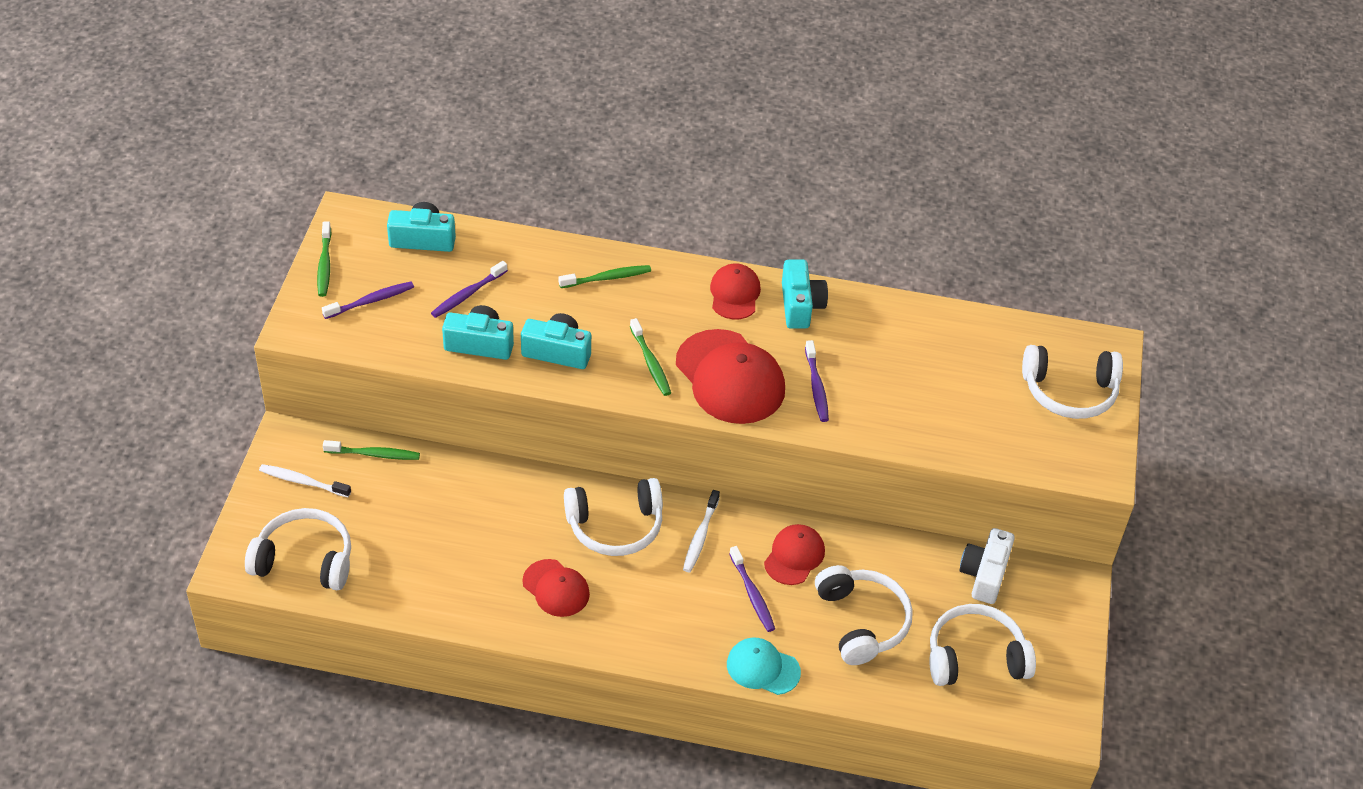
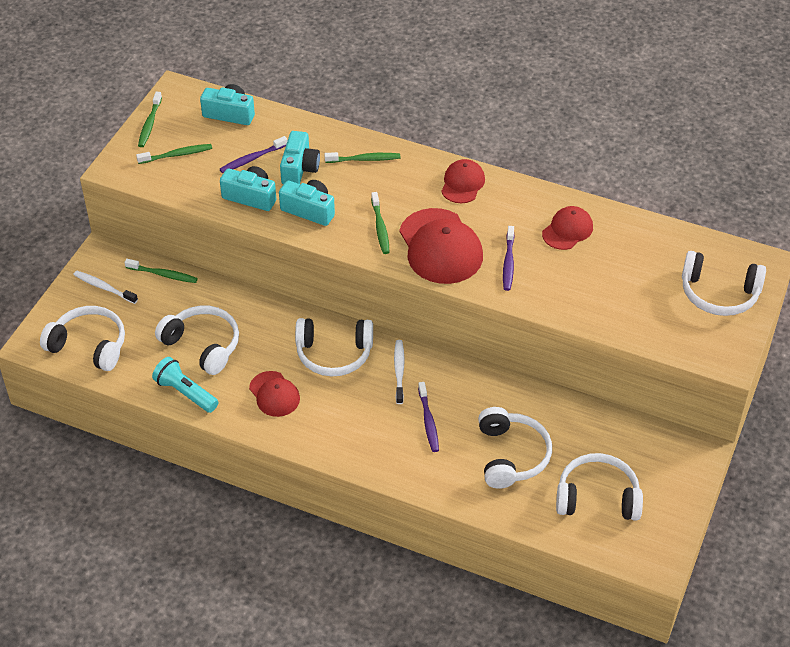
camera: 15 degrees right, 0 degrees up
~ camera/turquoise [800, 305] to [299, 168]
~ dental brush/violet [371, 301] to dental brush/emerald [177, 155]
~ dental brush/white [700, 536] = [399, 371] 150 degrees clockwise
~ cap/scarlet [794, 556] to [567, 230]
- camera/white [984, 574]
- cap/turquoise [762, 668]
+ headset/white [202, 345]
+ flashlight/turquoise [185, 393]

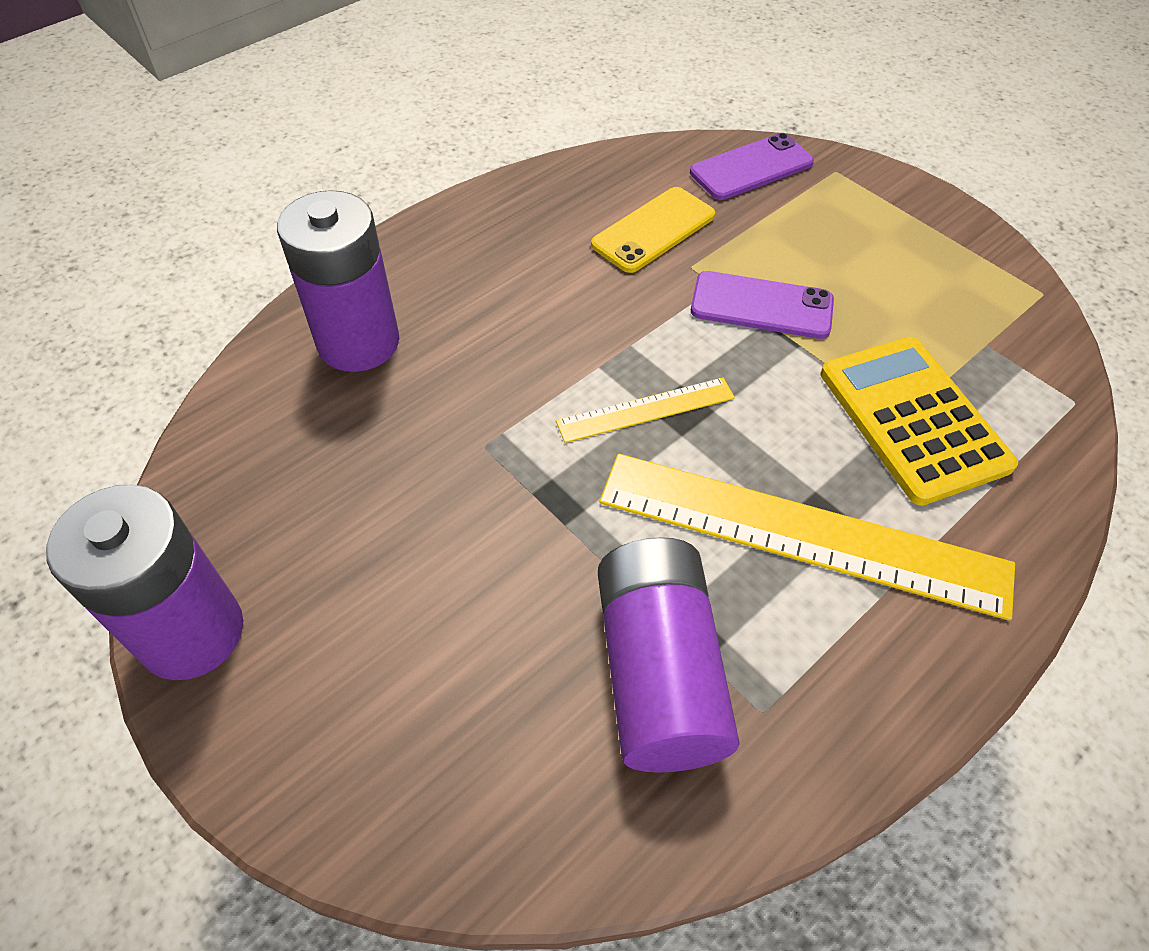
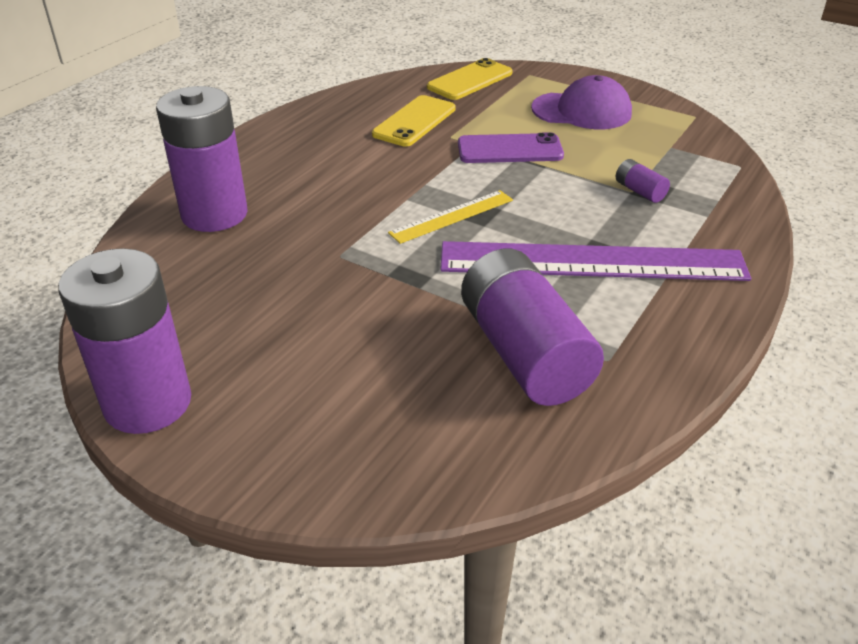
camera: 15 degrees left, 15 degrees down
~ smartphone/violet [751, 168] to smartphone/bright yellow [470, 80]
~ calculator/bright yellow [912, 419] to battery/violet [639, 191]
~ straightedge/bright yellow [802, 533] to straightedge/violet [592, 262]
+ cap/violet [581, 111]

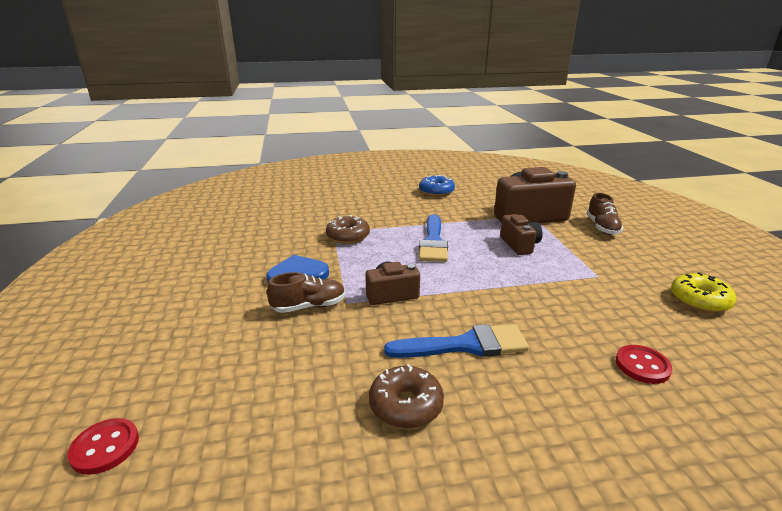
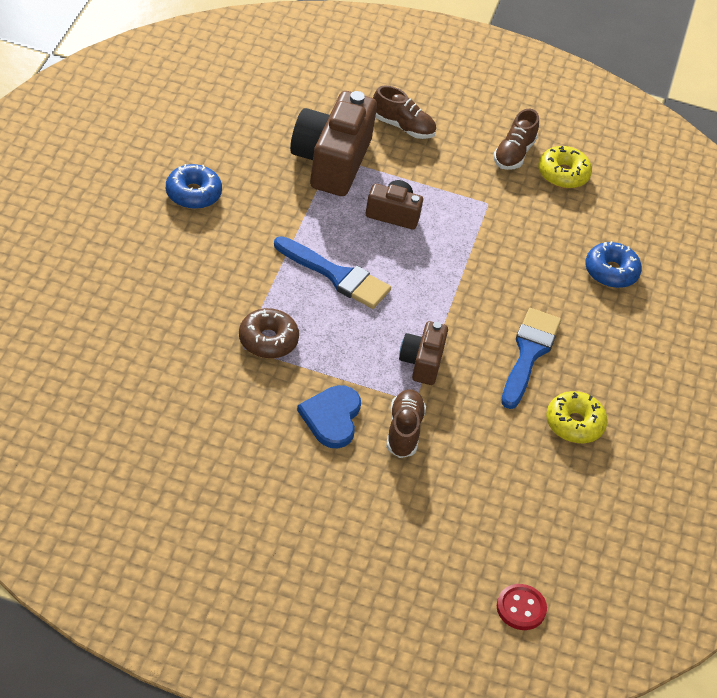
camera: 70 degrees left, 20 degrees up
~ shirt button/scarlet [642, 366] to doughnut/cobalt [611, 272]
~ doughnut/russet [406, 405] to doughnut/bright yellow [574, 424]
+ lace-up shoe/russet [514, 154]

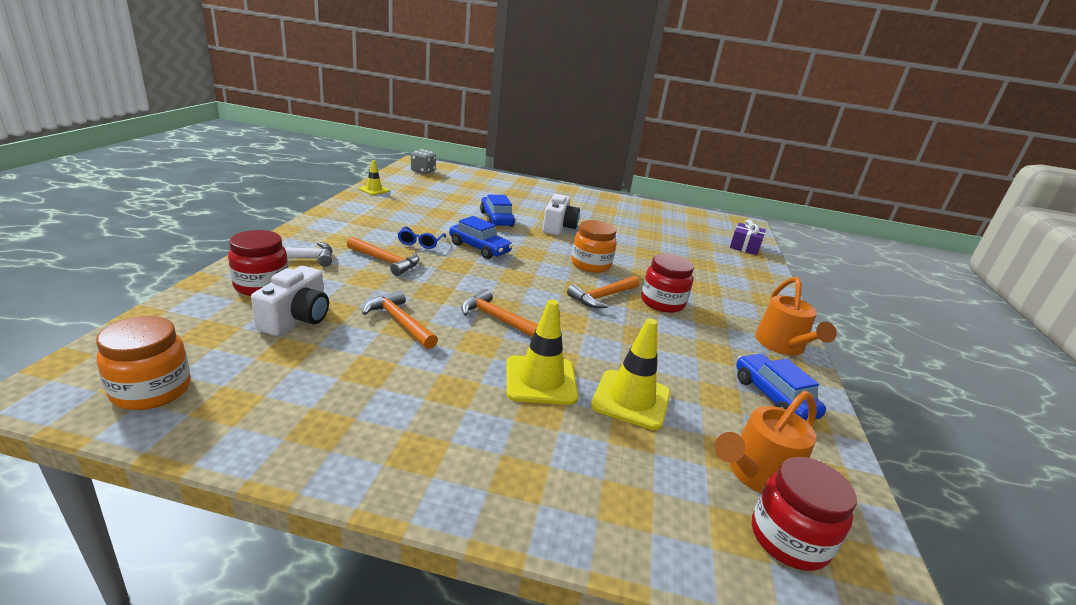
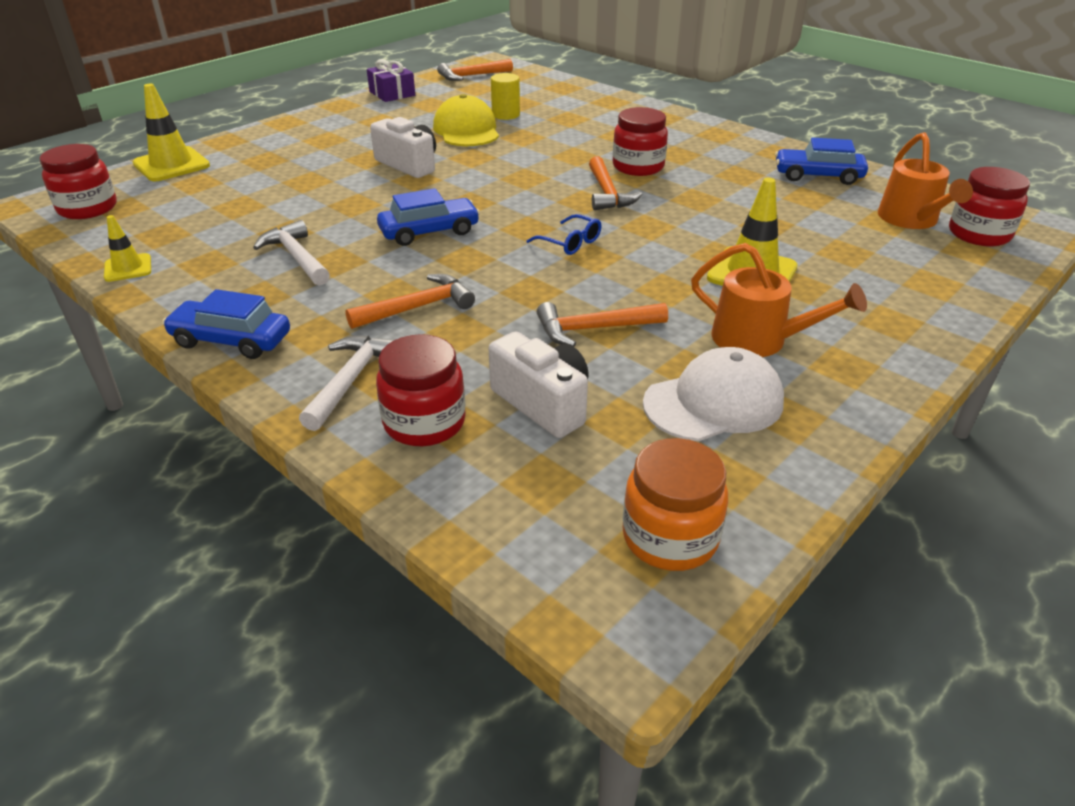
camera: 55 degrees left, 10 degrees up
~ game die/grey [423, 171] to preserve jar/scarlet [88, 208]
~ car/cobalt [496, 219] to [231, 340]
- preserve jar/orange [591, 265]
~ gift/violet [745, 247] to [392, 93]
~ eyeglasses/cobalt [420, 242] to [570, 243]
~ watering pot/orange [782, 345] to [758, 340]
~ claw hammer/orange [497, 319] to [471, 76]
~ road cone/bright yellow [631, 399] to [171, 165]
+ cylinder shape/bright yellow [505, 115]
+ cap/bright yellow [466, 130]
+ claw hammer/white [296, 257]
+ cap/white [713, 402]

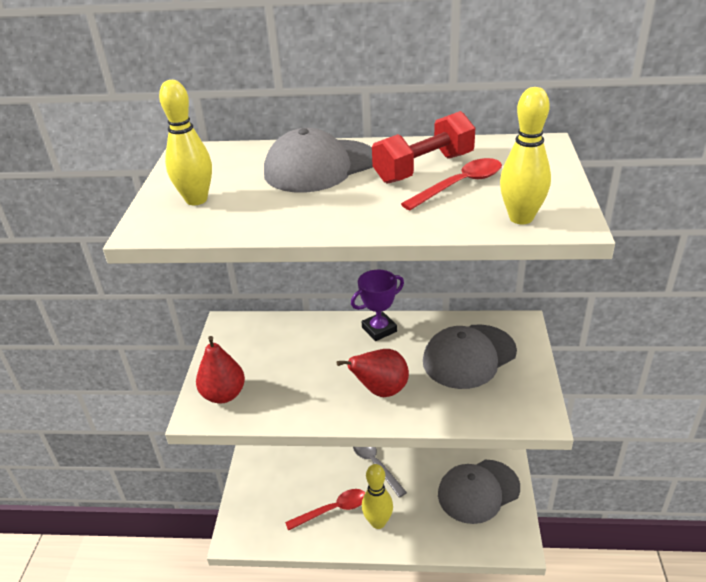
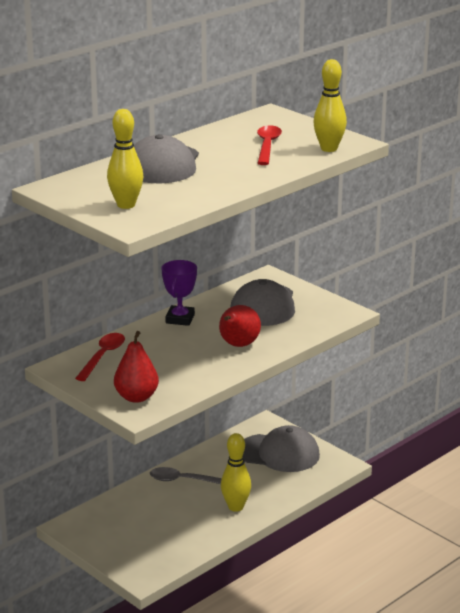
camera: 50 degrees left, 10 degrees down
- dumbbell/scarlet [424, 168]
~ cap/grey [478, 491] = [279, 453] 90 degrees counterclockwise
~ tablespoon/scarlet [333, 510] to [103, 356]

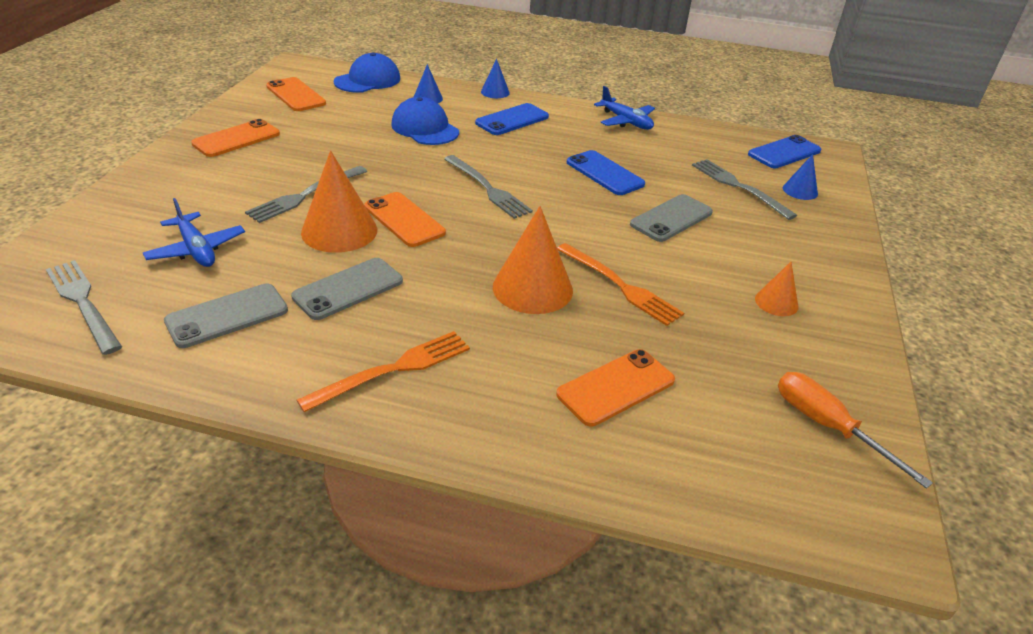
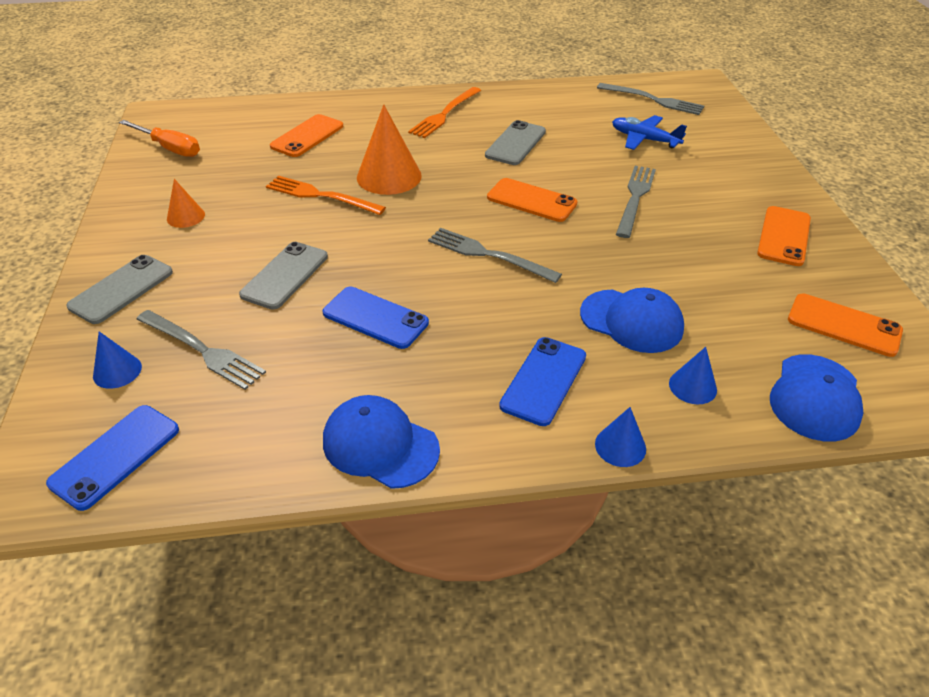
camera: 160 degrees right, 5 degrees up
~ plane/cobalt [626, 121] to cap/cobalt [380, 445]
- solid cone/orange [339, 231]
~ smartphone/grey [227, 316] to [121, 289]

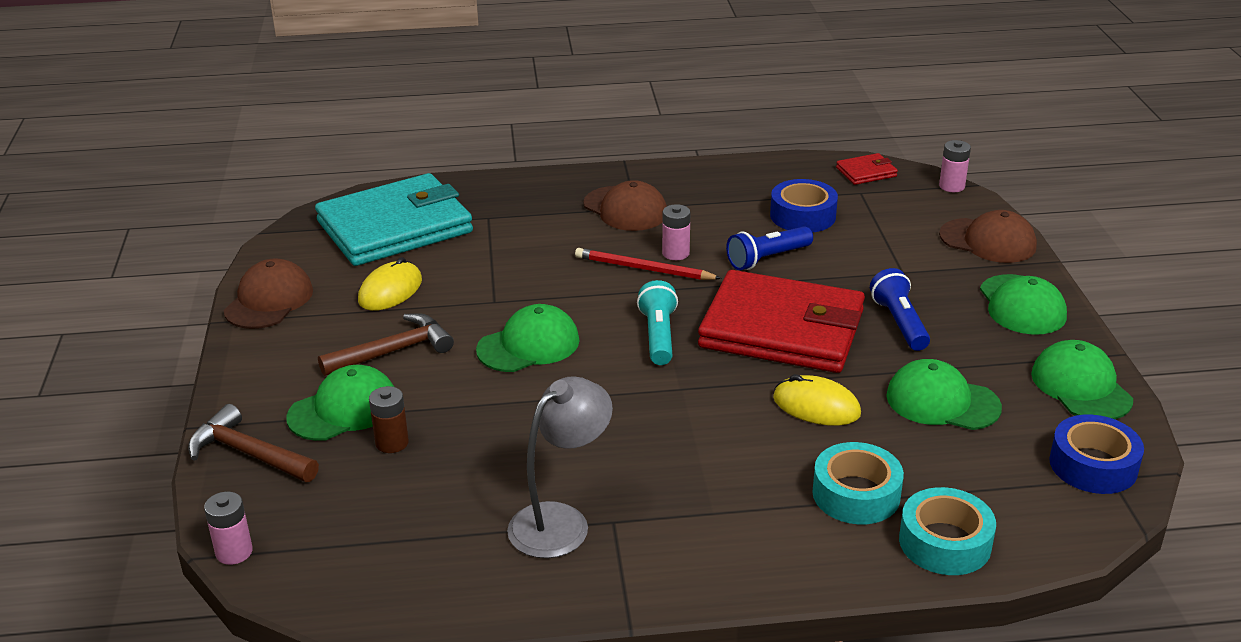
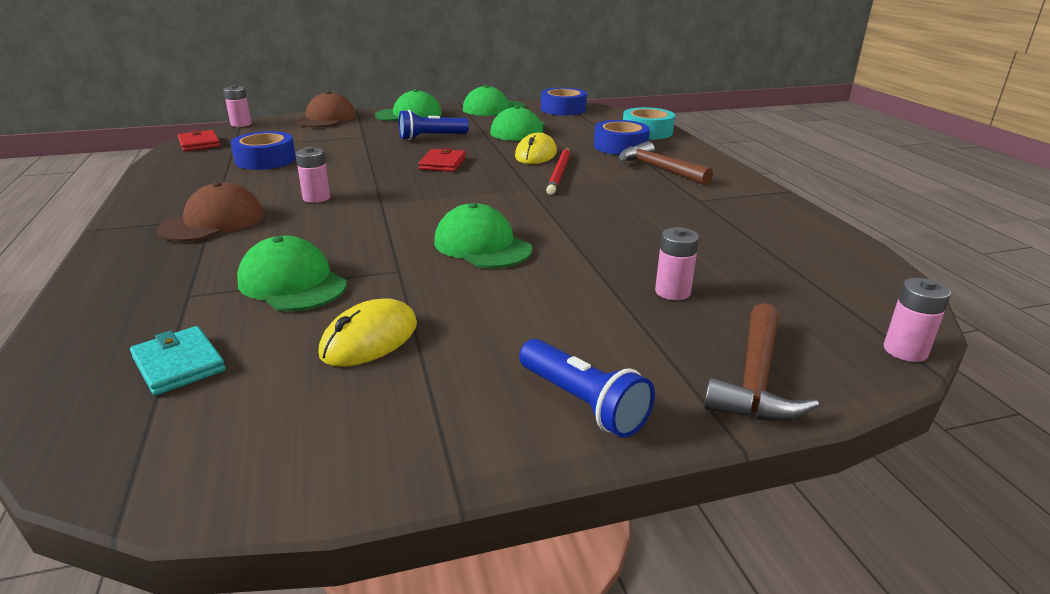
camera: 100 degrees left, 5 degrees down
~ billfold/turquoise [395, 227] = [179, 364] x0.40
~ flashlight/cobalt [767, 259] to [583, 403]
~ lead pencil/scarlet [644, 269] to [559, 173]
~ PC mouse/bright yellow [390, 291] = [369, 339] 75 degrees counterclockwise
- cap/russet [269, 300]
~ billfold/scarlet [782, 329] = [442, 163] x0.40
- flashlight/turquoise [658, 336]
~ claw hammer/russet [393, 351] to [658, 169]
~ cap/emerald [343, 409] to [292, 283]
- reading lamp/grey [561, 521]
~ battery/russet [392, 443] to battery/pink [672, 292]
~ sticky tape/turquoise [856, 494] to sticky tape/cobalt [620, 146]

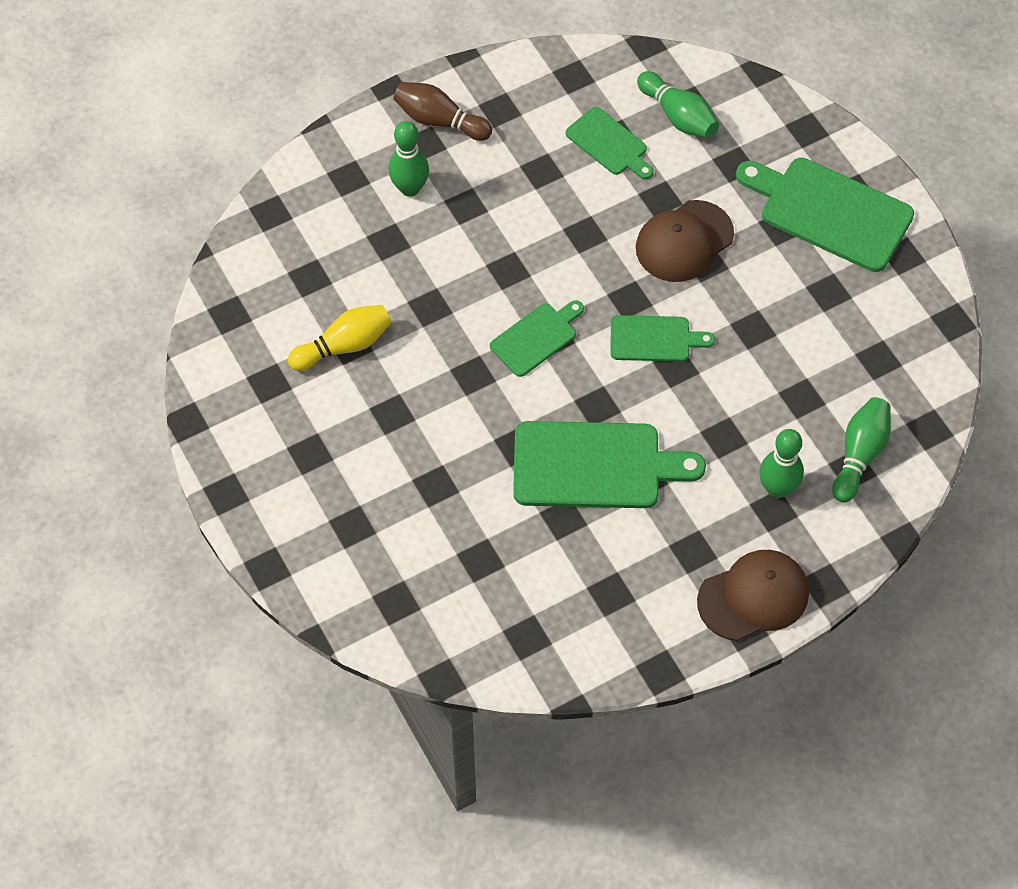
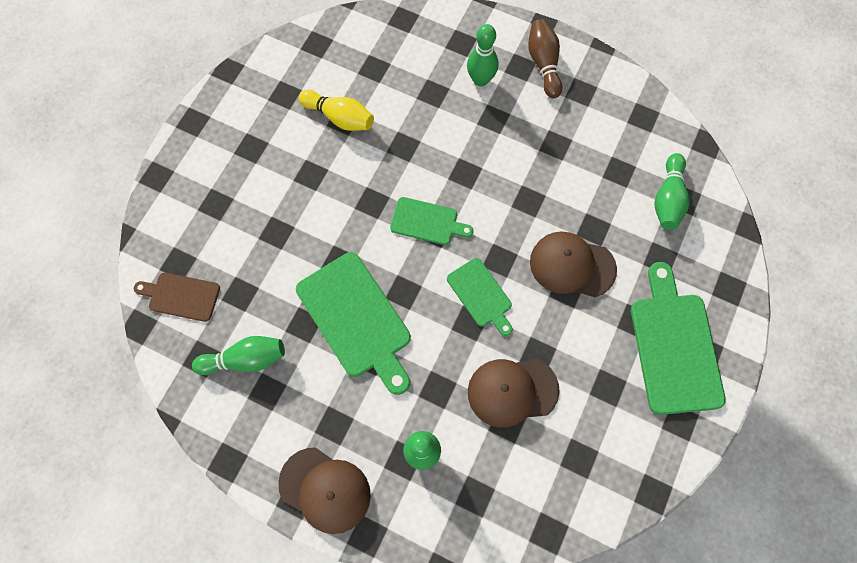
camera: 55 degrees right, 10 degrees up
- bread board/emerald [609, 144]
~ skittle/emerald [859, 455] to [245, 359]
+ bread board/russet [181, 296]
+ cap/russet [512, 391]

